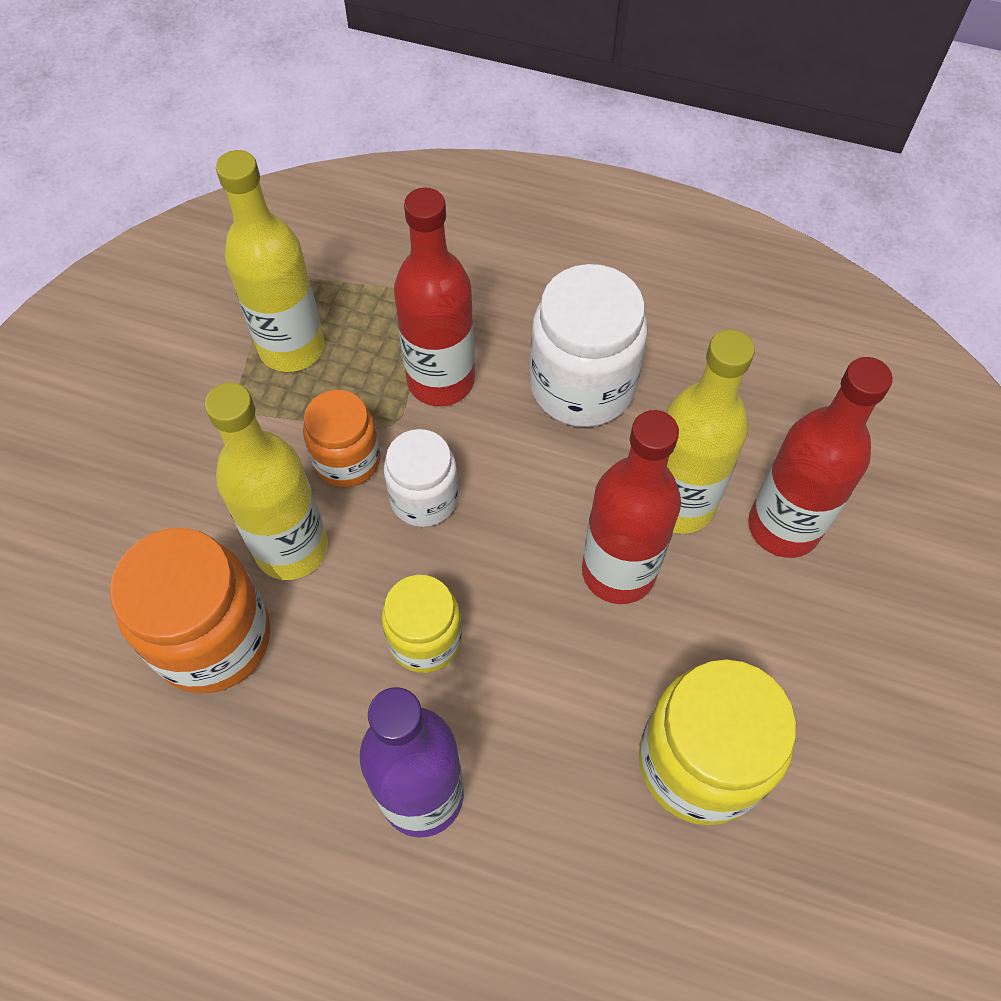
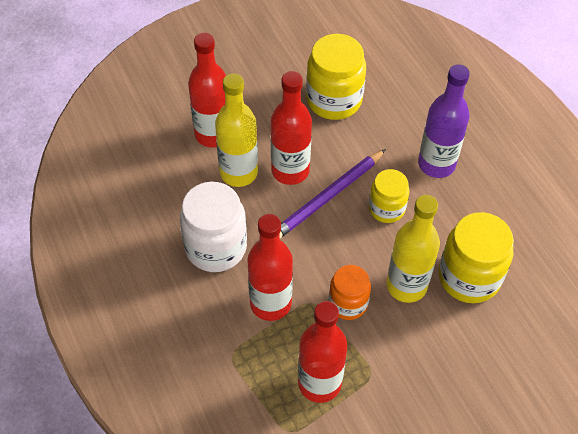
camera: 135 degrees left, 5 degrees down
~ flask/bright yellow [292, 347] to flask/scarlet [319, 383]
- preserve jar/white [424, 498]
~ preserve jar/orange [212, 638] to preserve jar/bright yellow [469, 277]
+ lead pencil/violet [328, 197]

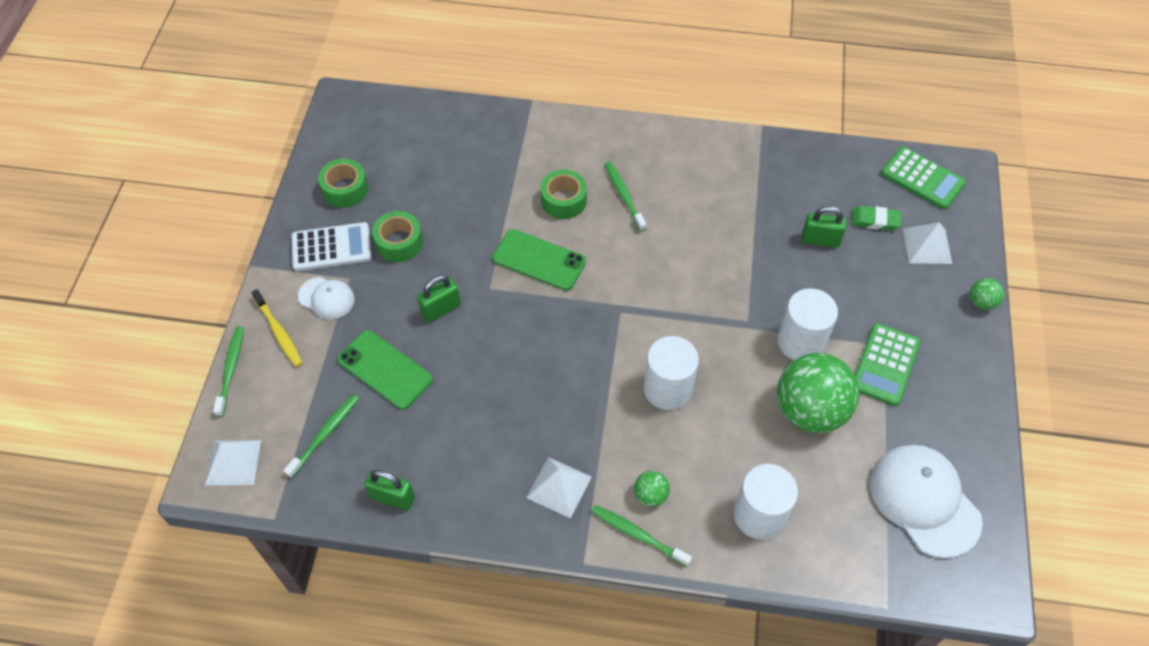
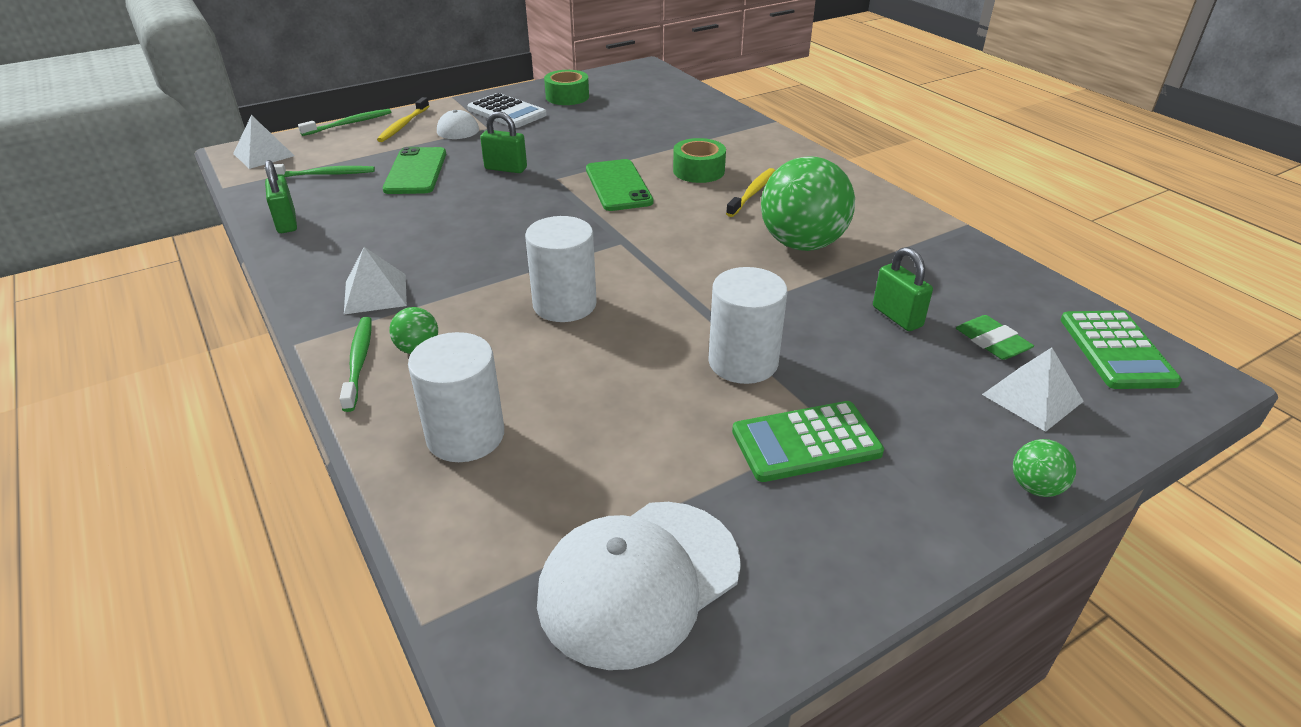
camera: 50 degrees right, 20 degrees down
~ dental brush/emerald [624, 195] to dental brush/bright yellow [752, 193]
- sticky tape/emerald [399, 243]
~ ball/emerald [810, 410] to [802, 244]
~ cap/white [924, 501] = [639, 581] 150 degrees counterclockwise

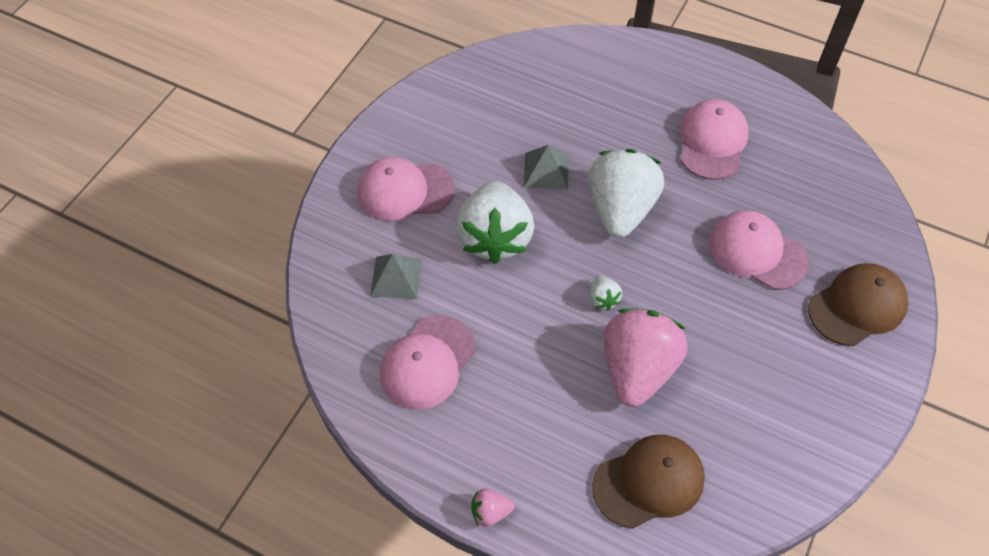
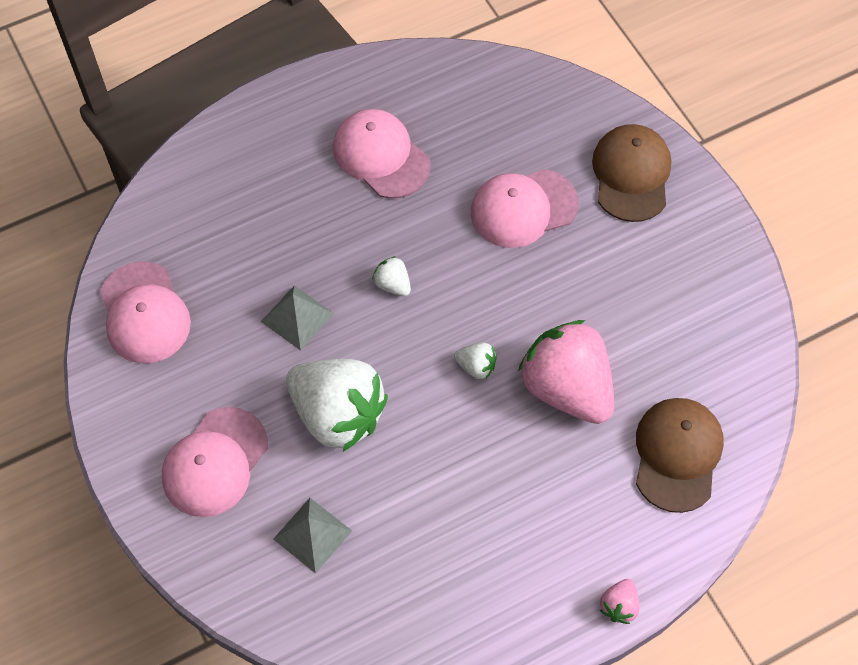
camera: 55 degrees left, 5 degrees up
~ toy strawberry/white [620, 209] = [392, 284] x0.42
~ cap/pink [427, 362] to [144, 313]

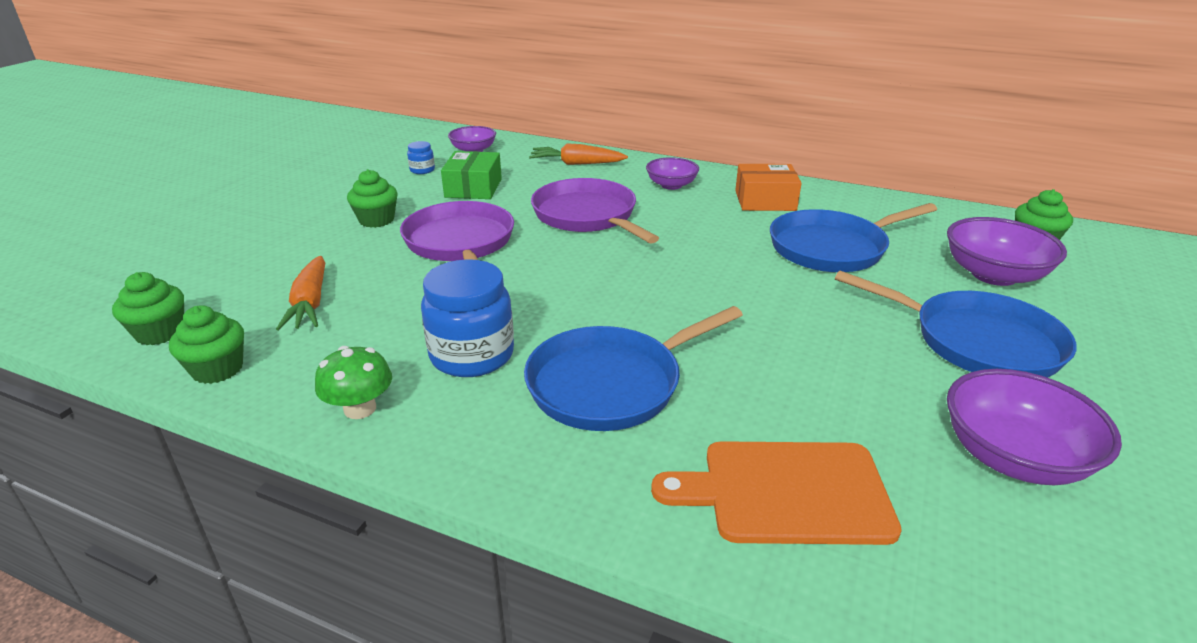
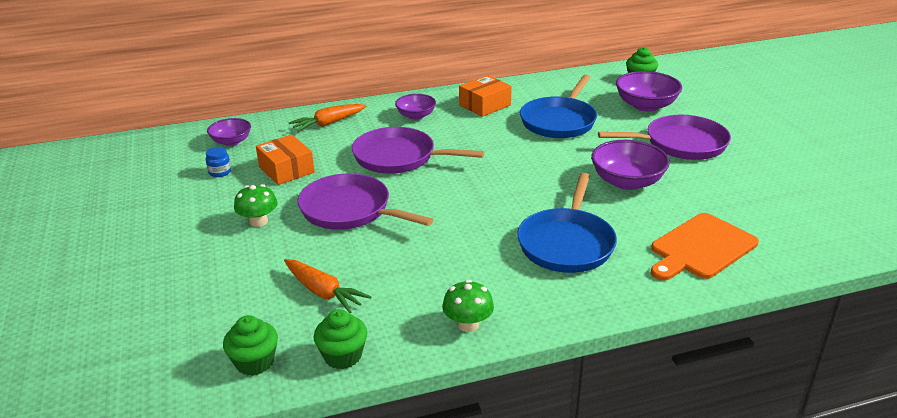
camera: 40 degrees left, 0 degrees up
~ package/emerald [473, 188] to package/orange [286, 169]
~ fairy cake/emerald [376, 220] to toadstool/emerald [258, 221]
- preserve jar/cobalt [472, 355]
~ pan/cobalt [978, 342] to pan/violet [681, 144]
~ serving bowl/violet [1013, 457] to [627, 182]

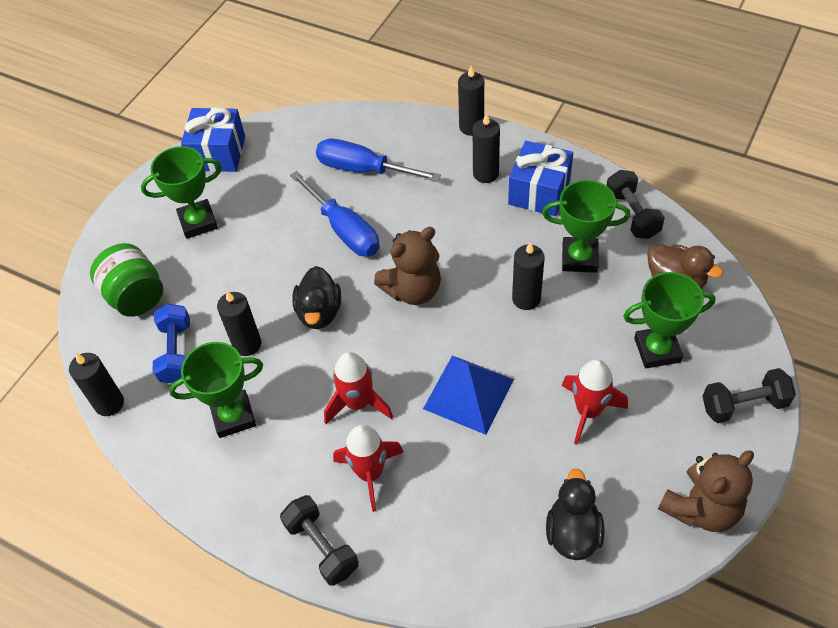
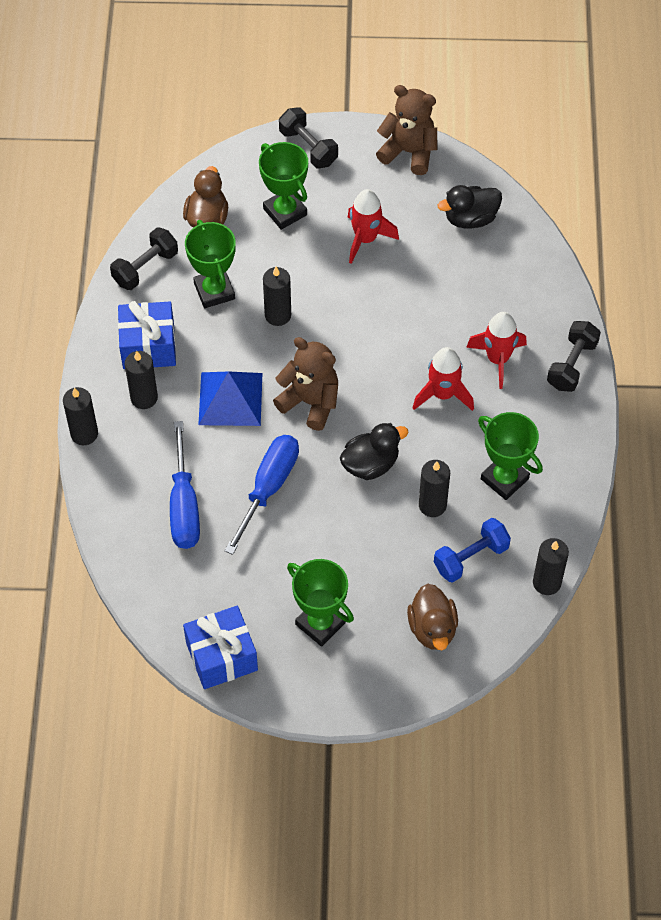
camera: 120 degrees left, 5 degrees up
~ preserve jar/emerald [136, 296] to toy duck/russet [432, 628]
~ pyramid/cobalt [468, 394] to [230, 399]

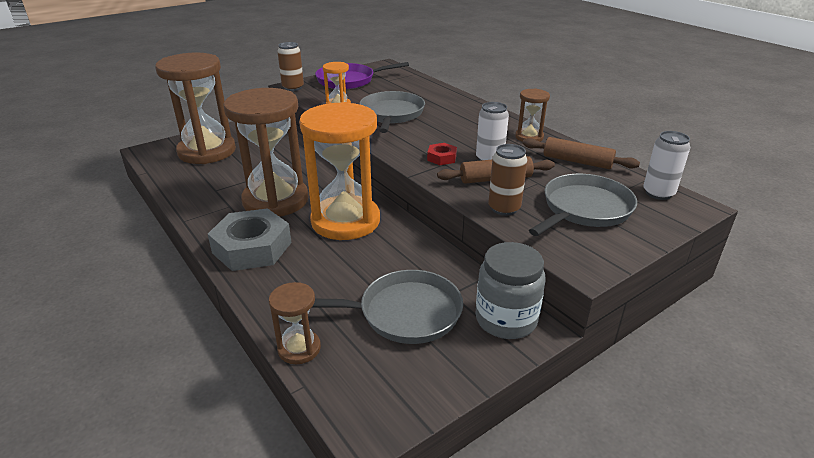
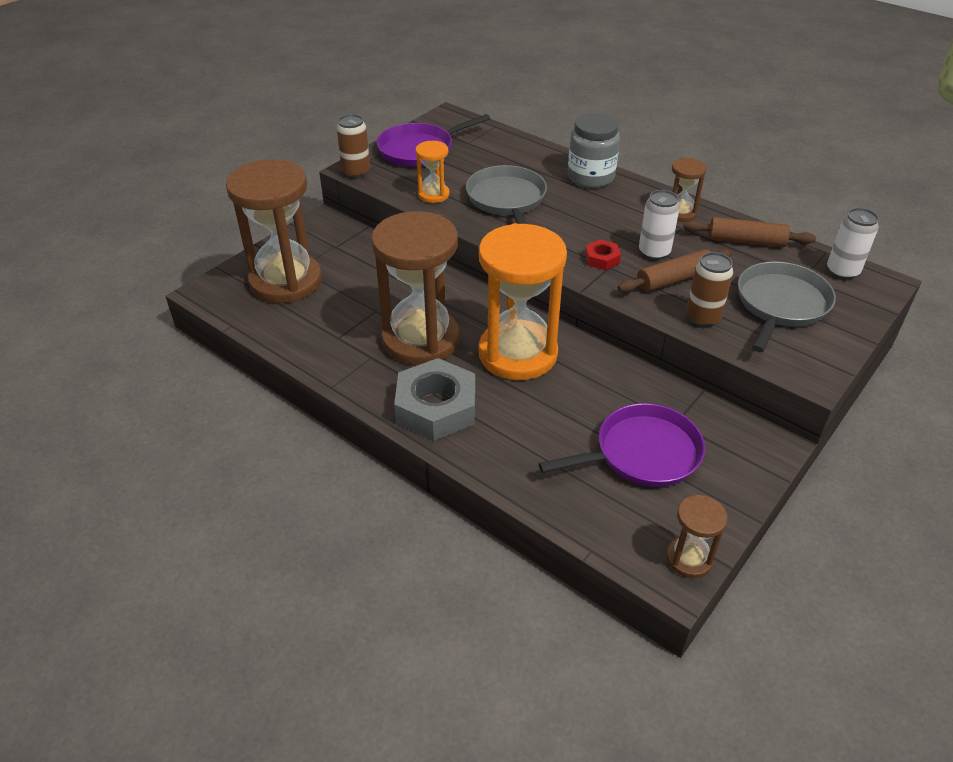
camera: 15 degrees left, 10 degrees up
~ preserve jar/grey [506, 320] to [590, 177]
~ pan/grey [405, 313] to pan/violet [642, 453]
~ sand timer/russet [299, 348] to [689, 559]

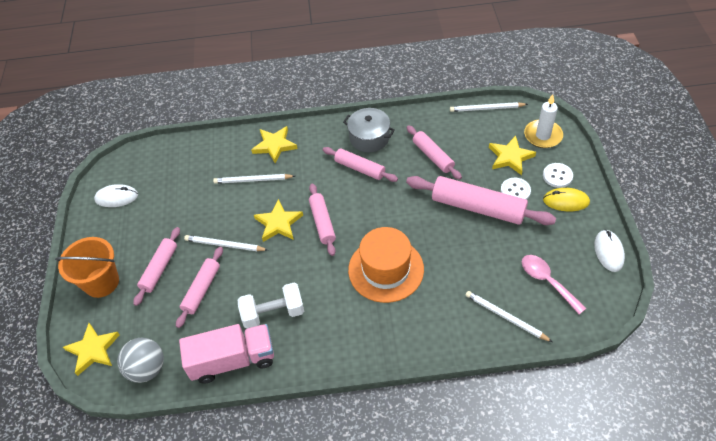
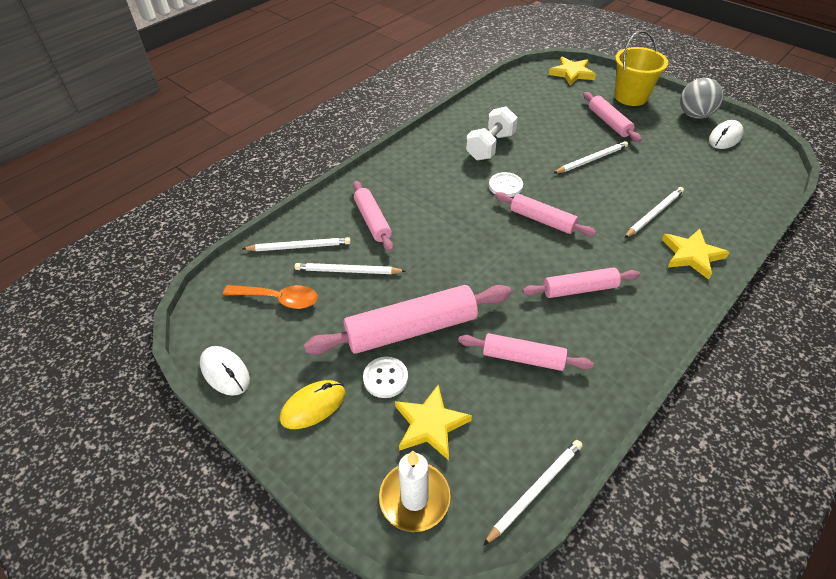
camera: 135 degrees right, 5 degrees down
- stockpot/grey [369, 138]
~ shirt button/white [557, 176] to [505, 186]
- star shape/bright yellow [278, 223]
- hat/orange [386, 269]
~ sand bucket/orange [101, 282] to sand bucket/bright yellow [630, 97]
~ pastry roller/pink [202, 290] to [372, 221]
~ tablespoon/pink [547, 281] to tablespoon/orange [279, 299]
- truck/pink [233, 360]
~ ball/grey [147, 369] to [694, 115]
+ lead pencil/white [347, 271]

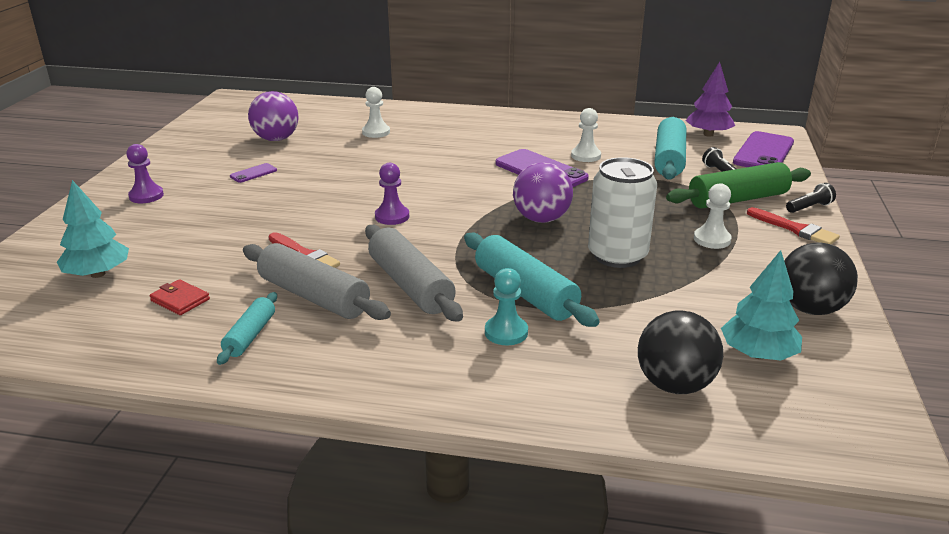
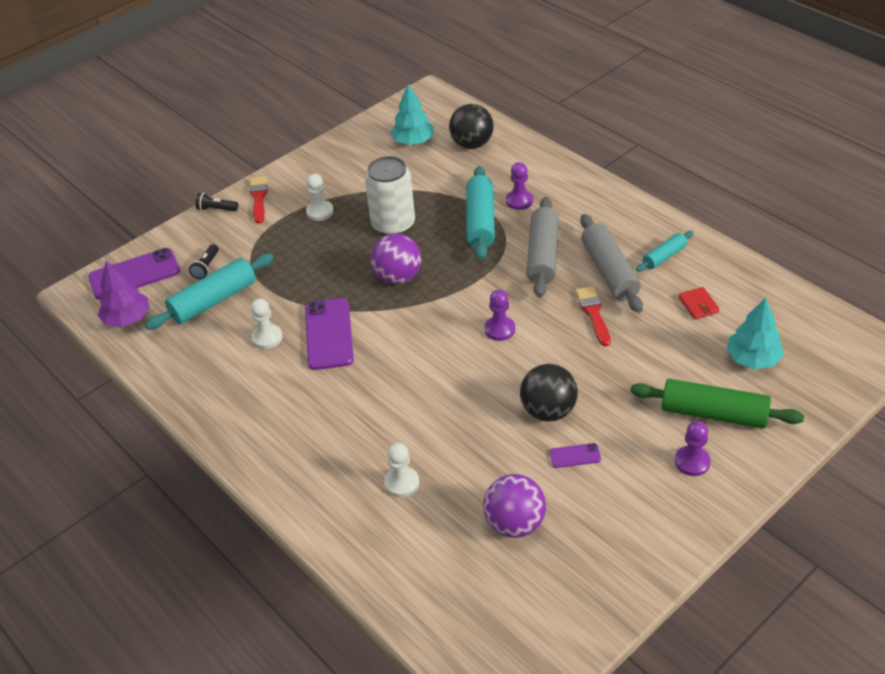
camera: 140 degrees left, 15 degrees up
~ pastry roller/emerald [737, 199] to [713, 414]
~ ball/black [810, 309] to [548, 411]
~ pawn/turquoise [506, 332] to pawn/violet [519, 201]

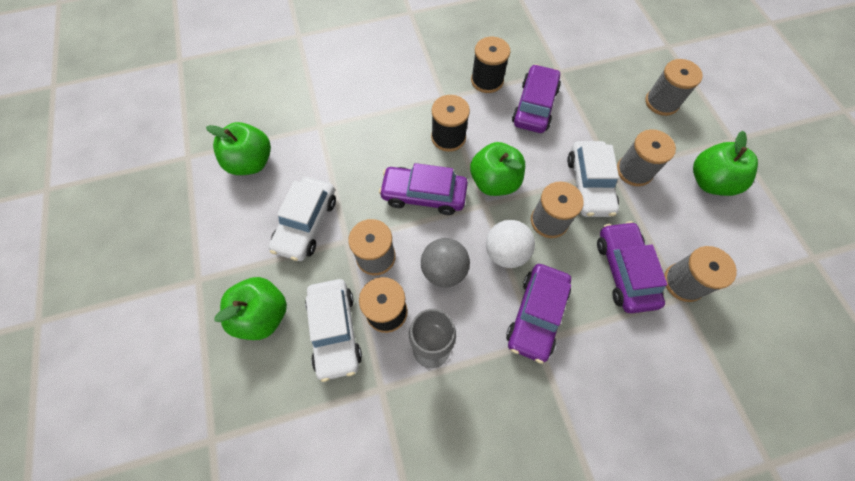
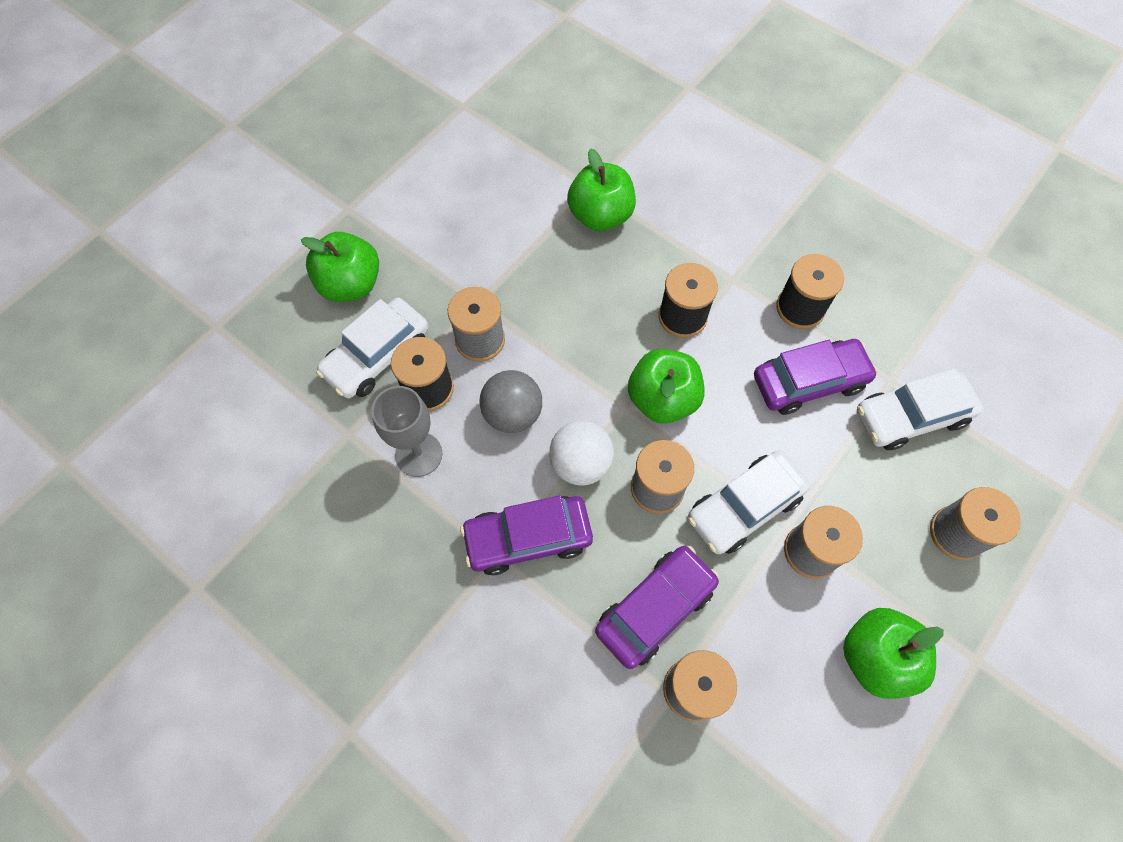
camera: 55 degrees right, 0 degrees up
~ toy apple/emerald [251, 162] to [600, 216]
- car/violet [424, 195]
~ car/white [306, 223] to [911, 416]

